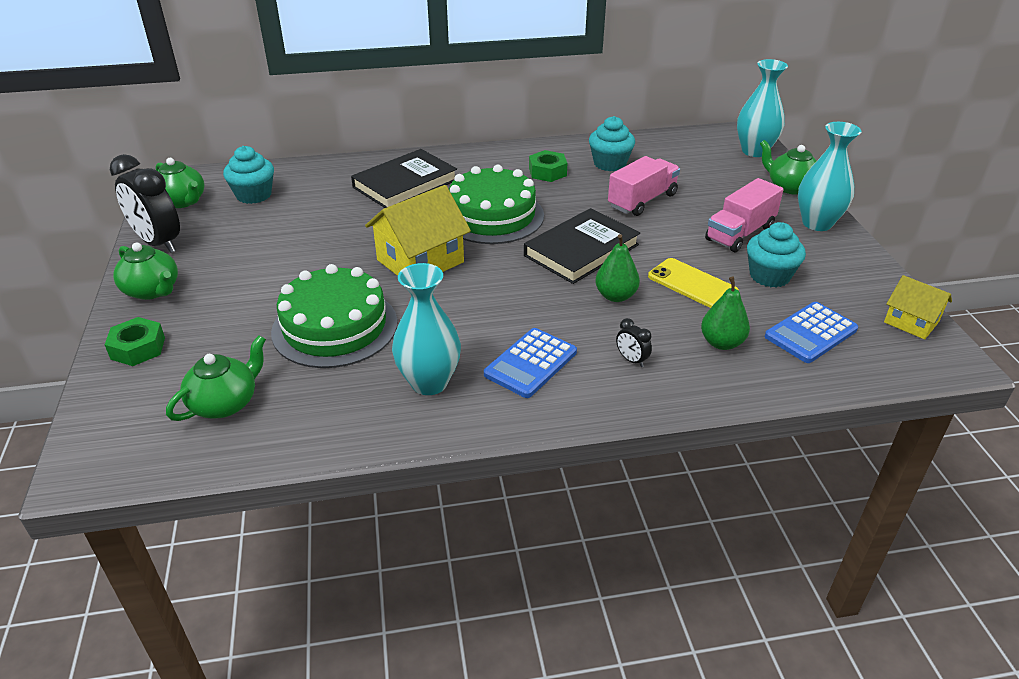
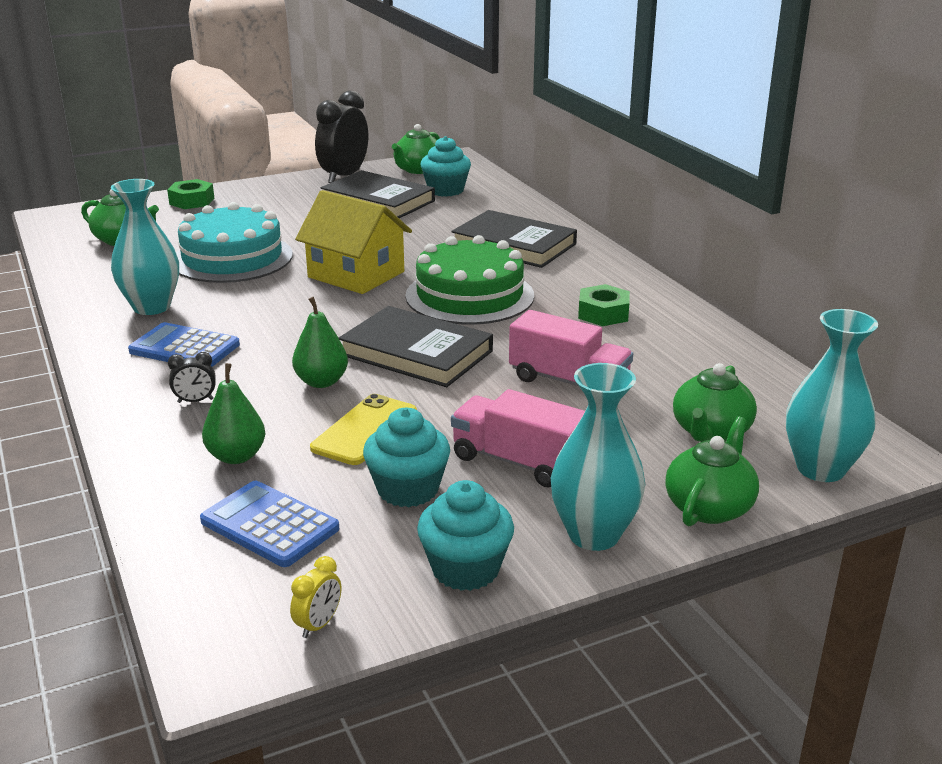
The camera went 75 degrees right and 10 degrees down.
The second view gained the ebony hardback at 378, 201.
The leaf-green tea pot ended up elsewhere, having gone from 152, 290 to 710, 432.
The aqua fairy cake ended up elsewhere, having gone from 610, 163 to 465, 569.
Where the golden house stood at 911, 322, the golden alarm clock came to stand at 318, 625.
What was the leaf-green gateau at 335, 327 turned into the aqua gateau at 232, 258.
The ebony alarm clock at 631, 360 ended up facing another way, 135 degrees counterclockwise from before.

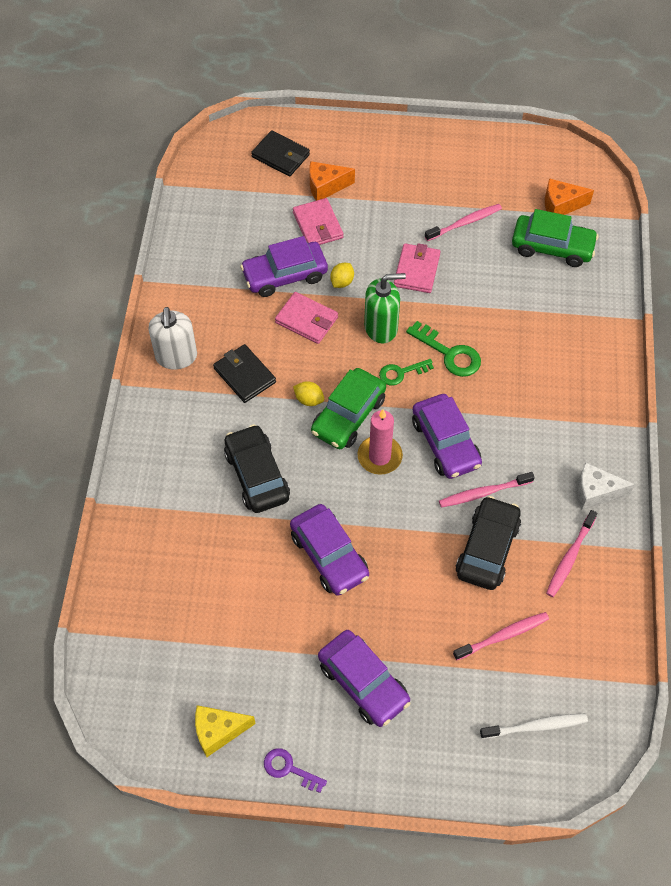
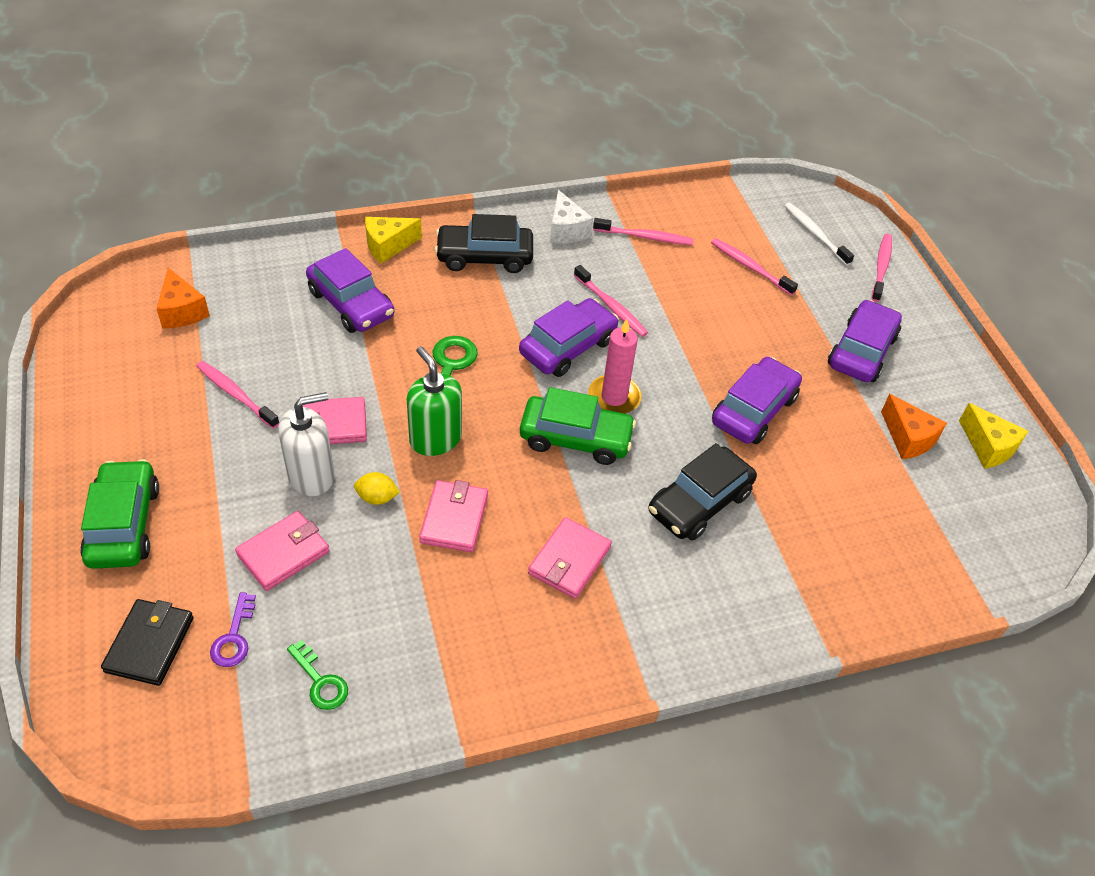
The camera went 115 degrees left and 10 degrees down.
The second view lost the golden lemon at 309, 400.
The second view gained the golden cheese at 388, 246.
The second view gained the rose-pink tooth brush at 881, 267.
The snow-white soap dispenser ended up elsewhere, having gone from 176, 357 to 311, 476.
The royal purple car ended up elsewhere, having gone from 285, 275 to 351, 304.
The royal purple door key ended up elsewhere, having gone from 289, 769 to 234, 637.
The orange-coloured cheese ended up elsewhere, having gone from 326, 187 to 908, 438.
The leaf-green door key ended up elsewhere, having gone from 401, 373 to 320, 681.
The ebony car ended up elsewhere, having gone from 487, 549 to 484, 257.
The leaf-green car ended up elsewhere, having gone from 552, 247 to 123, 524.
What was the ebony card wallet at 244, 375 turned into the rose-pink card wallet at 569, 560.

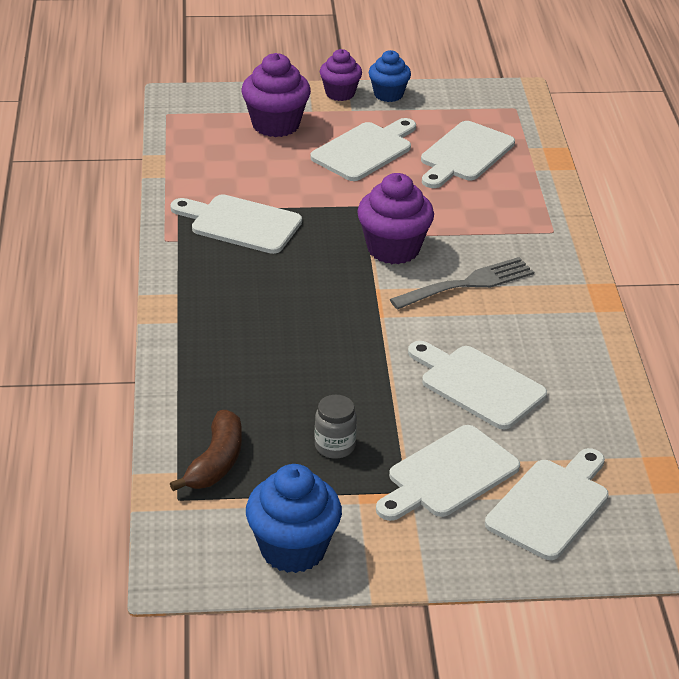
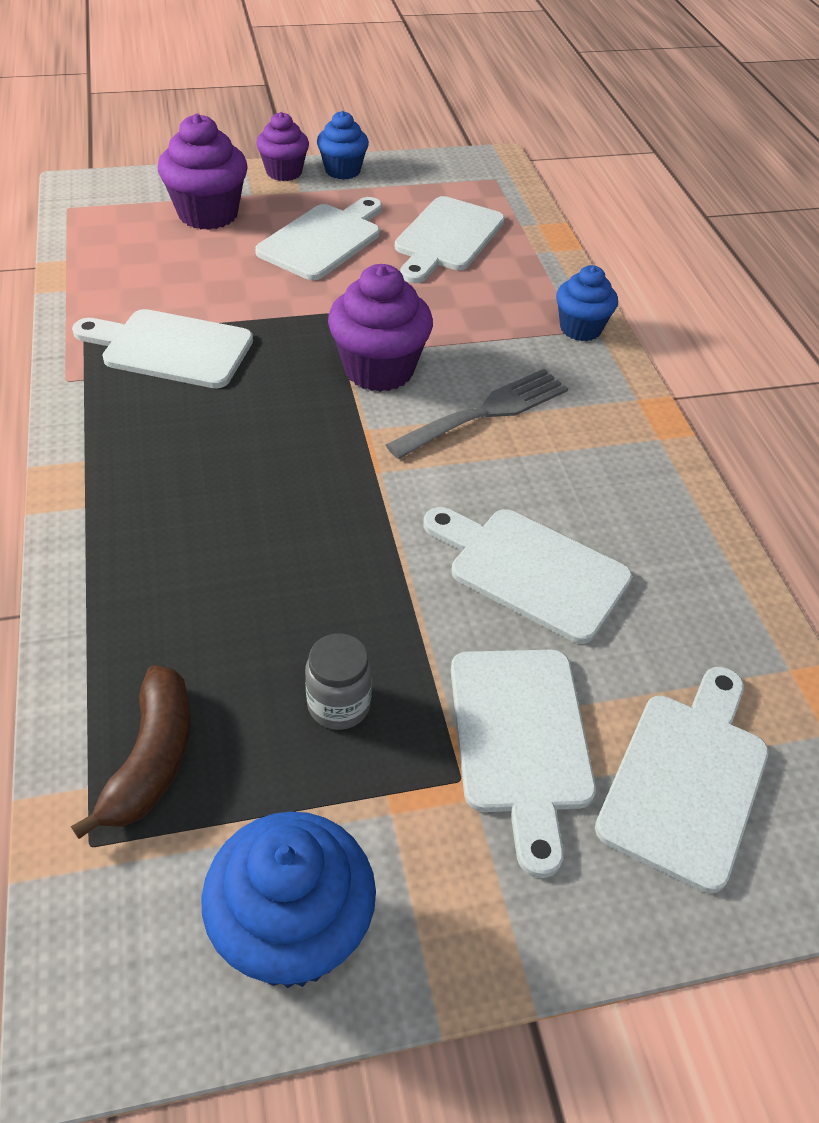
The camera went 10 degrees left and 10 degrees up.
The second view gained the royal blue fairy cake at 580, 328.
The snow-white bread board at 448, 475 ended up facing another way, 45 degrees counterclockwise from before.

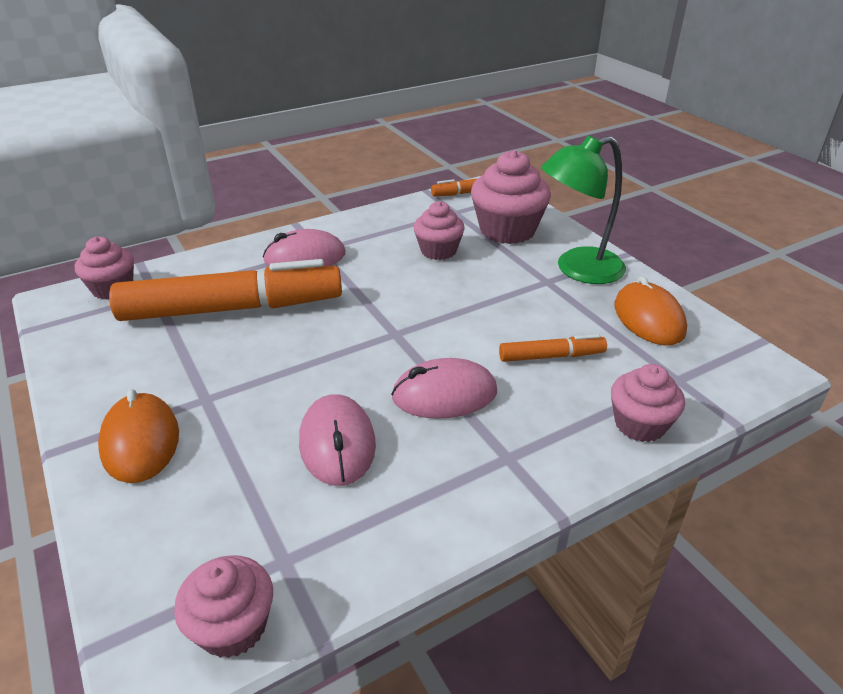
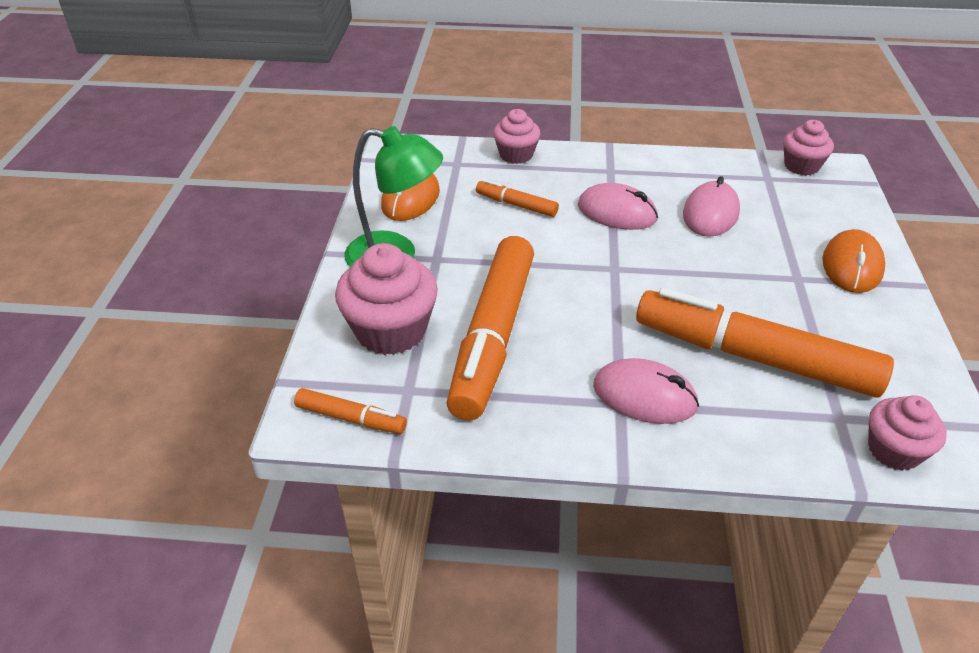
The camera went 145 degrees left and 5 degrees up.
Where the rose-pink fairy cake stood at 438, 251, the orange-coloured marker pen came to stand at 492, 337.

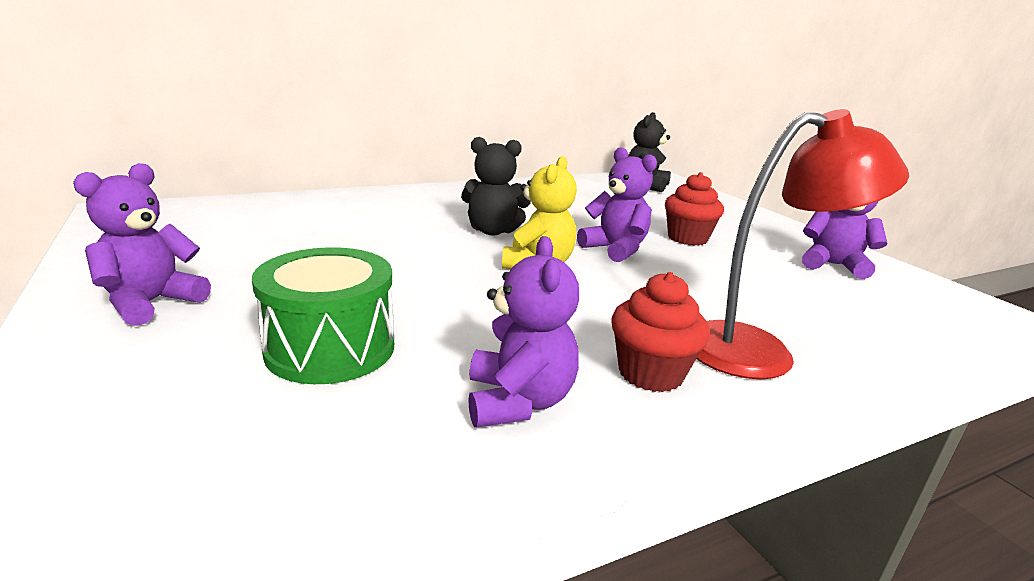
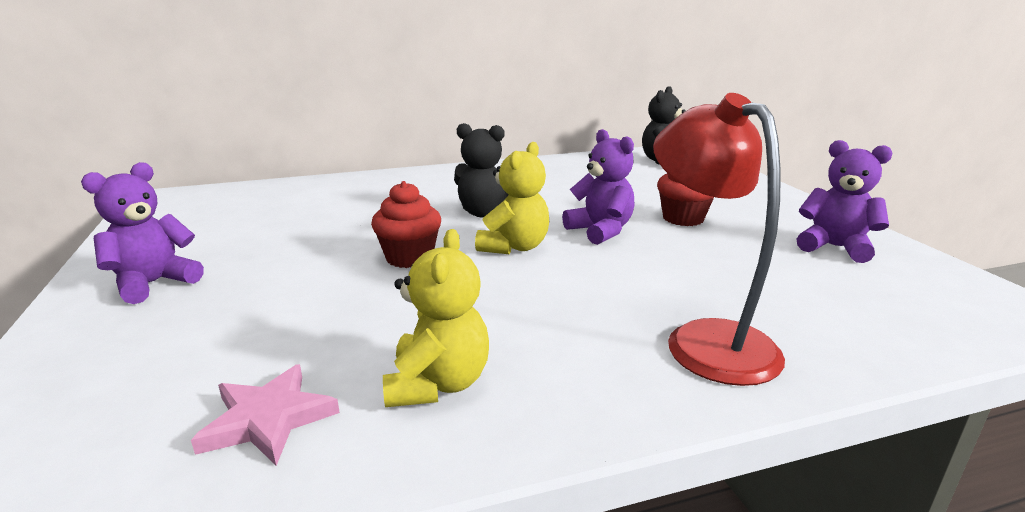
The camera went 10 degrees right and 0 degrees up.
The second view lost the leaf-green snare drum at 330, 348.
The second view gained the rose-pink five-pointed star at 268, 419.
The red fairy cake ended up elsewhere, having gone from 650, 373 to 409, 258.
What was the royal purple teddy bear at 518, 401 turned into the golden teddy bear at 438, 384.
The red reading lamp at 759, 350 ended up facing another way, 120 degrees counterclockwise from before.

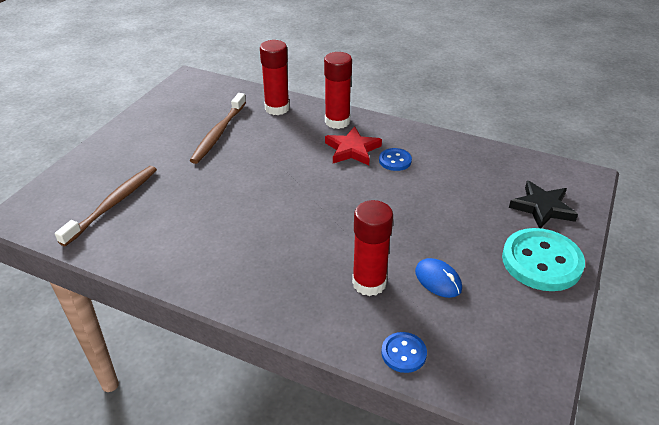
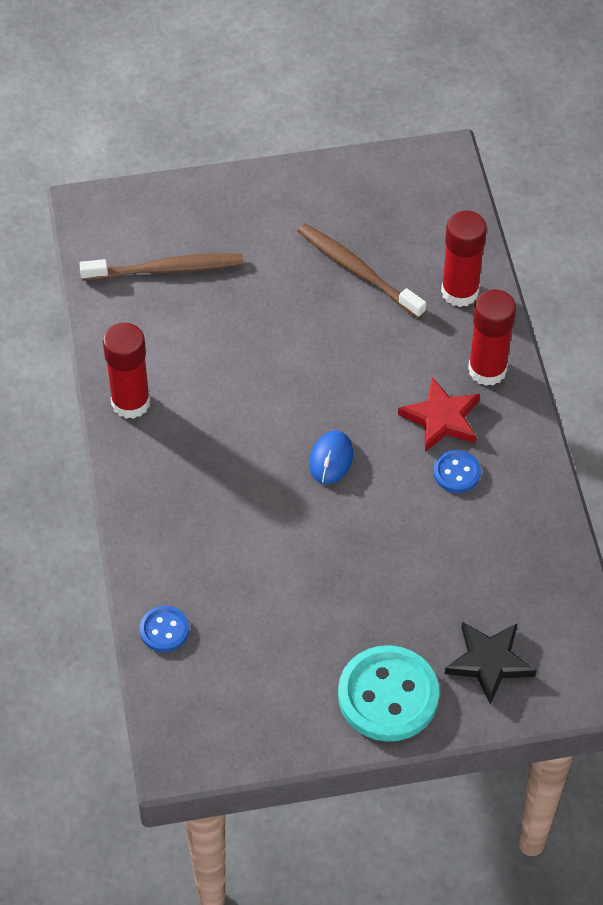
The camera went 55 degrees right and 15 degrees up.
The red glue stick ended up elsewhere, having gone from 369, 283 to 131, 402.
The royal blue mouse ended up elsewhere, having gone from 438, 280 to 331, 459.
The russet tooth brush at 218, 133 ended up facing another way, 60 degrees clockwise from before.

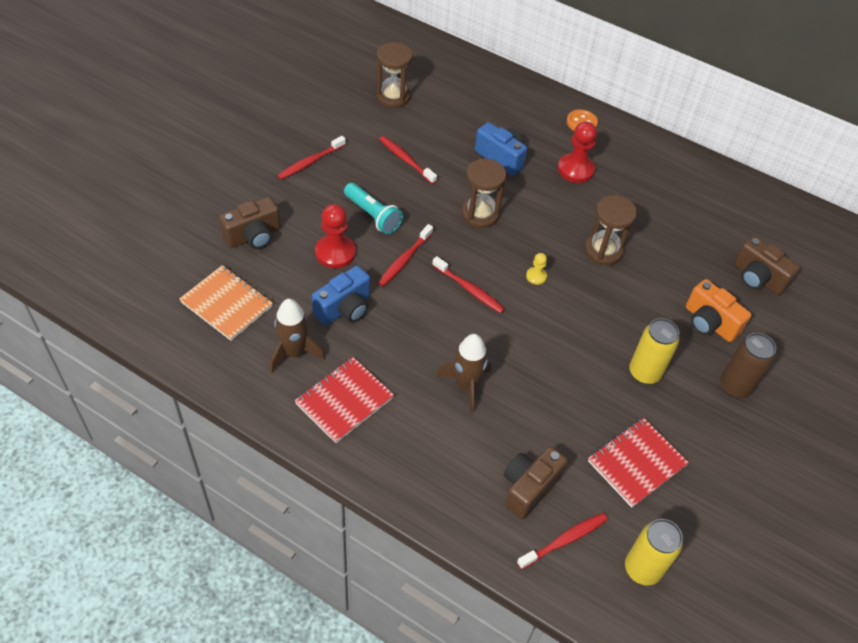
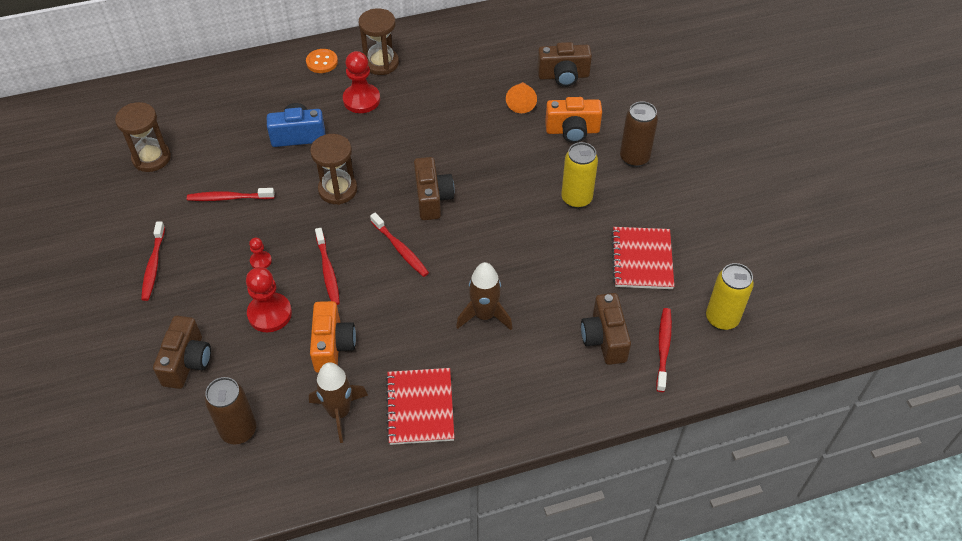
The camera went 45 degrees left and 0 degrees up.
The second view gained the orange-coloured cone at 521, 102.
The russet sandglass ended up elsewhere, having gone from 603, 250 to 381, 63.
Where the orange-coloured notebook stood at 227, 304, the russet tin came to stand at 239, 430.
Where the aqua pocket torch stood at 373, 215, the red pawn came to stand at 261, 261.
Where the golden pawn stood at 536, 276, the russet compact camera came to stand at 432, 198.
What was the royal blue compact camera at 344, 308 turned into the orange-coloured compact camera at 332, 346.
The red tooth brush at 469, 289 ended up facing another way, 60 degrees clockwise from before.

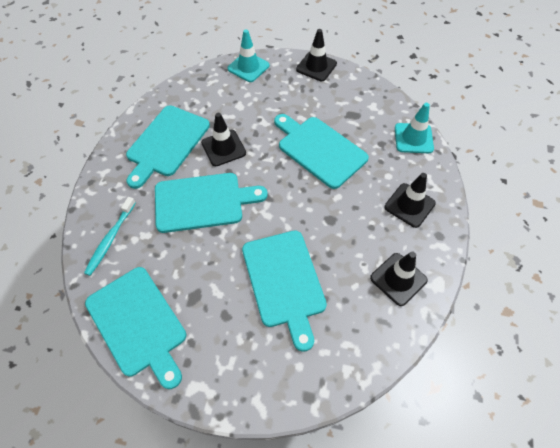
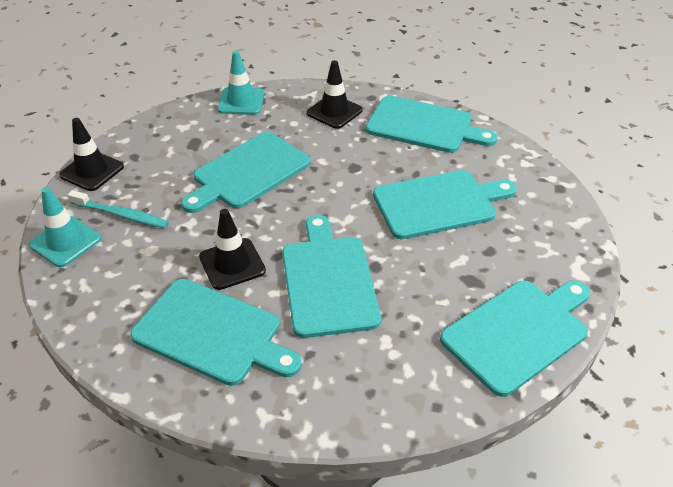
The camera went 90 degrees left and 15 degrees down.
The aqua tooth brush ended up elsewhere, having gone from 110, 239 to 121, 215.
Where the ebony road cone stood at 398, 279, the aqua bread board came to stand at 424, 126.

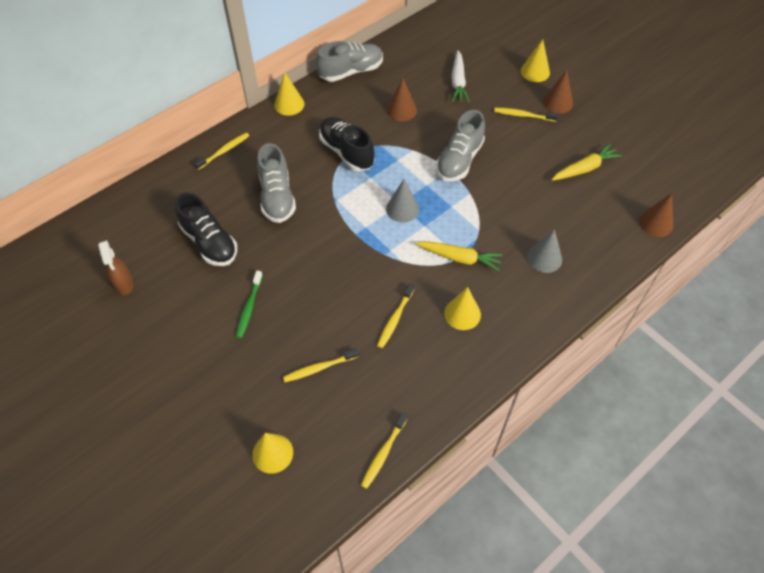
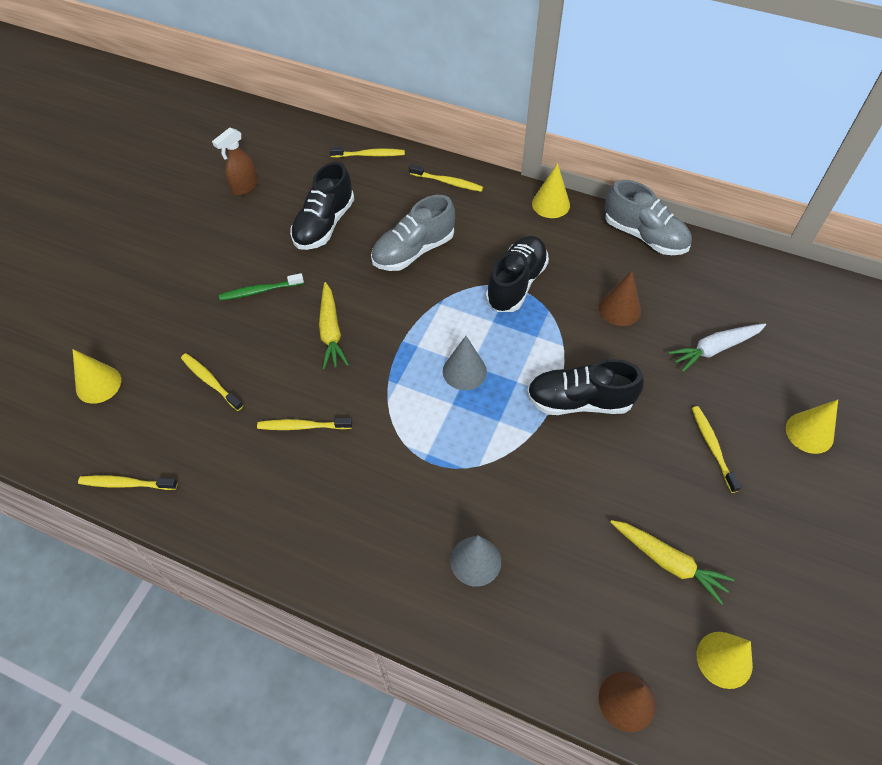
The camera went 65 degrees right and 0 degrees up.
The second view lost the russet cone at 557, 102.
The second view gained the golden tooth brush at 369, 155.
The golden toy carrot ended up elsewhere, having gone from 459, 258 to 331, 331.
The golden cone ended up elsewhere, having gone from 462, 314 to 724, 659.
What was the gray sneaker at 459, 160 turned into the ebony sneaker at 579, 401.

